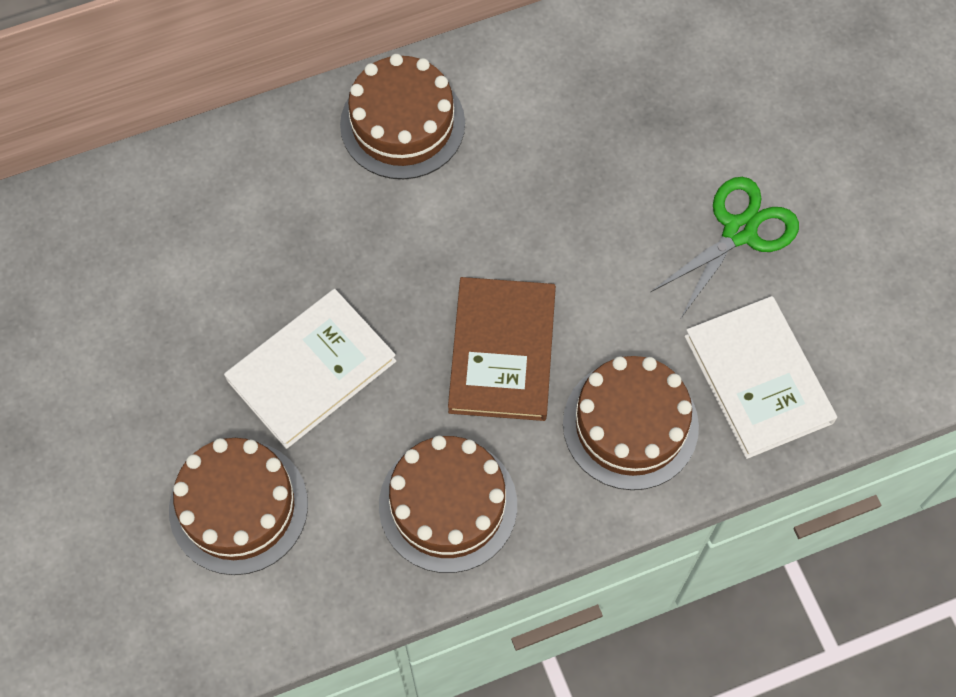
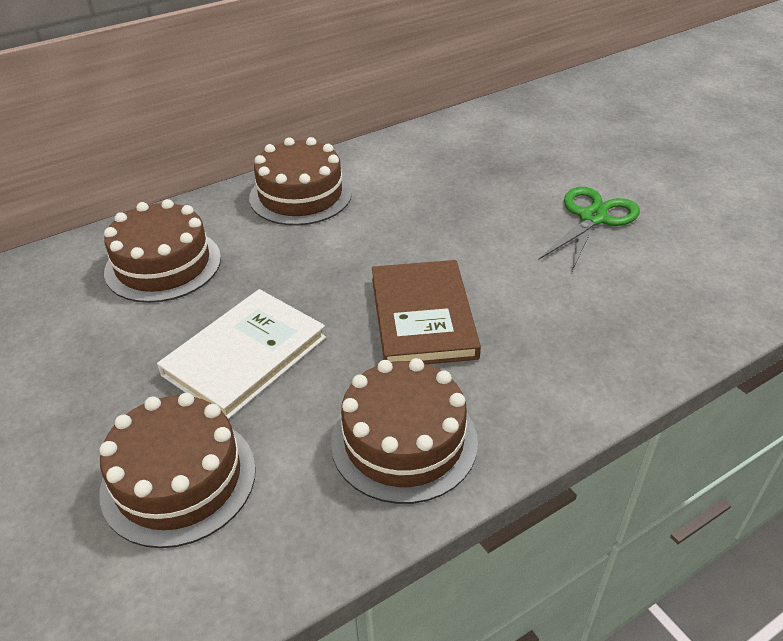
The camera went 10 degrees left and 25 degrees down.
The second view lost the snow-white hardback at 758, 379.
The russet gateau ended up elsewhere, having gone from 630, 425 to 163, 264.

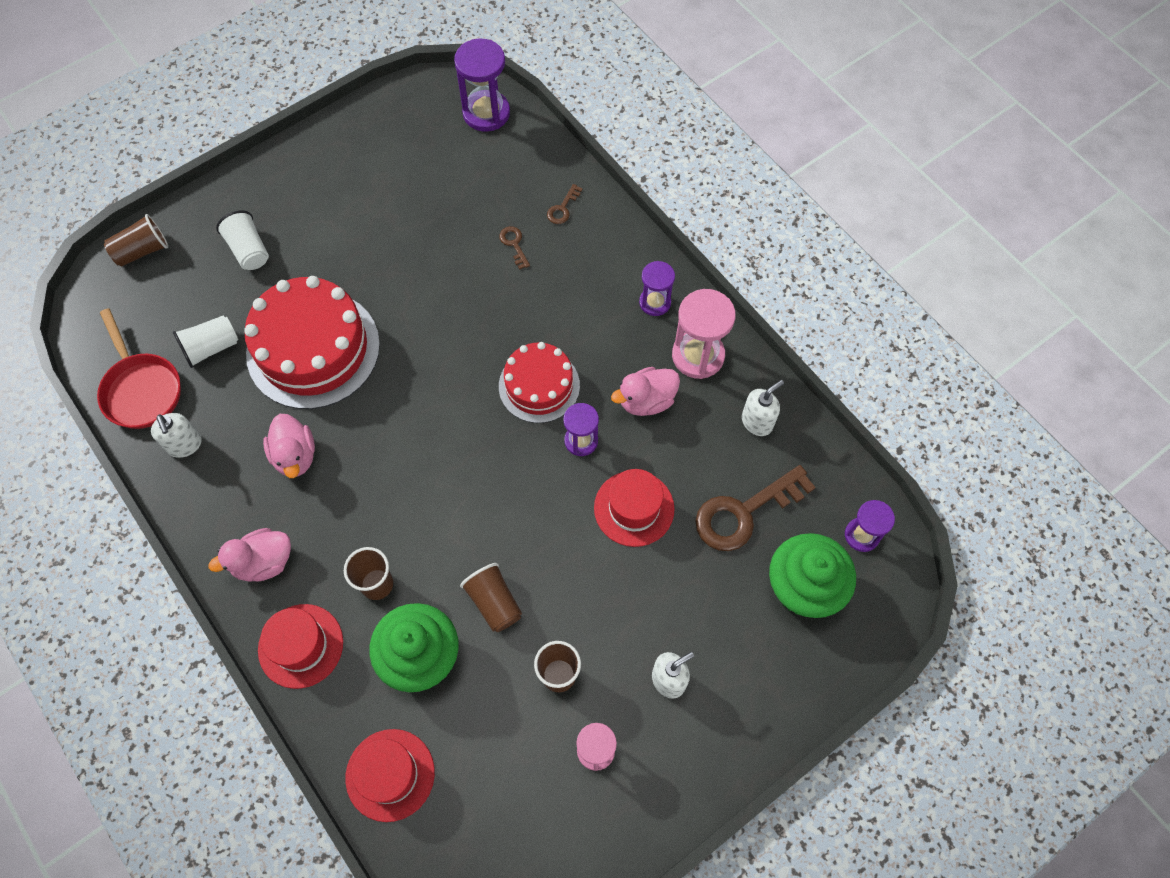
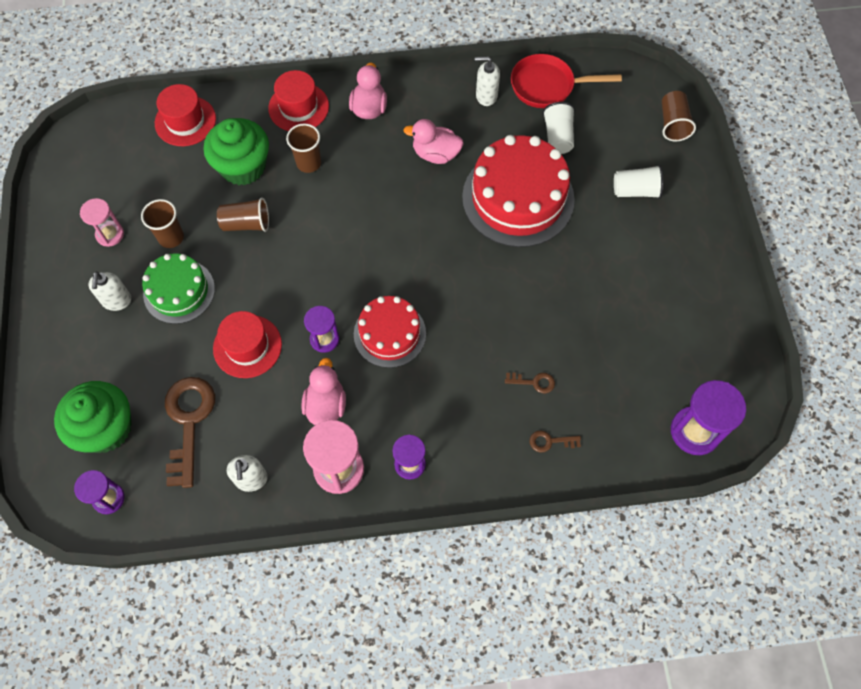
The camera went 120 degrees right and 0 degrees up.
The second view gained the leaf-green gateau at 179, 291.
The russet door key at 563, 208 ended up facing another way, 60 degrees counterclockwise from before.

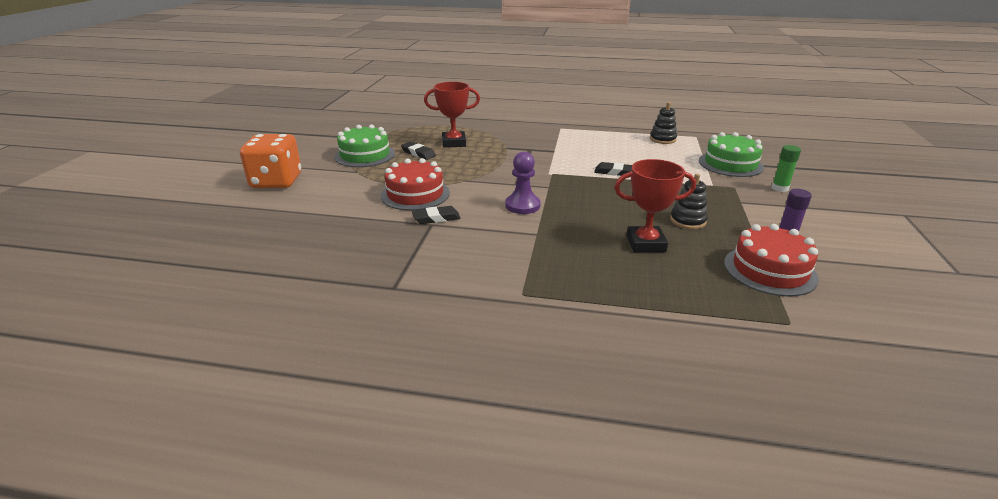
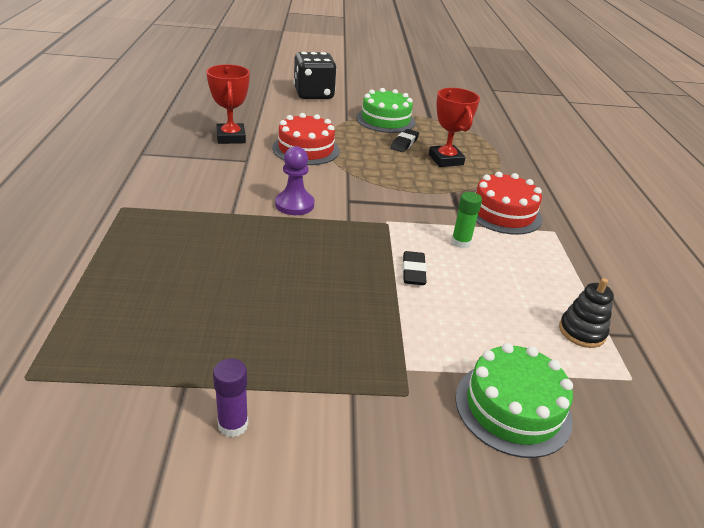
The camera went 75 degrees right and 5 degrees up.
The second view lost the ebony eraser at 436, 218.
The second view lost the ebony ring stacker at 687, 221.
The red award cup ended up elsewhere, having gone from 645, 244 to 231, 137.
The red gateau ended up elsewhere, having gone from 769, 270 to 503, 213.
The leaf-green glue stick ended up elsewhere, having gone from 780, 188 to 460, 242.
What was the orange-coloured die at 276, 181 turned into the ebony die at 313, 94.

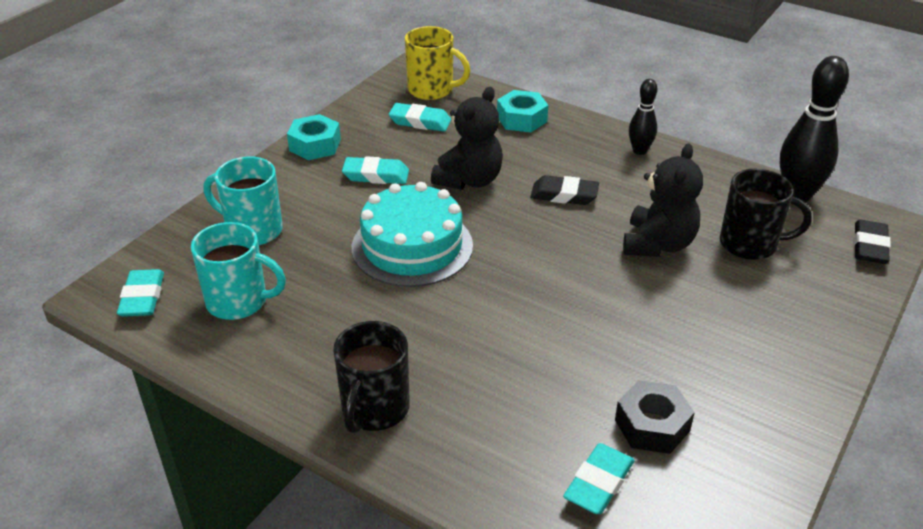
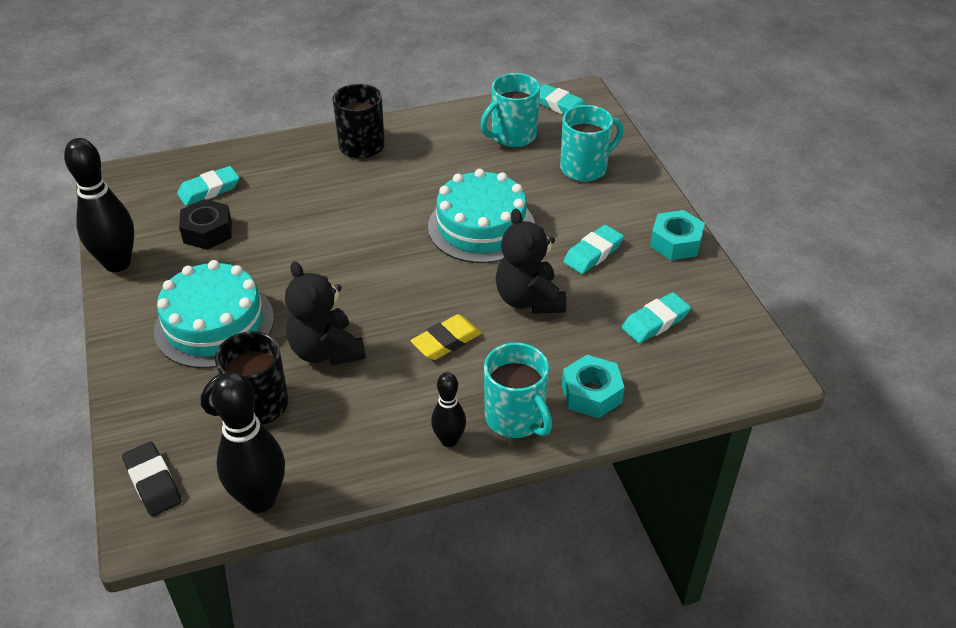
The camera went 130 degrees right and 5 degrees up.
The second view lost the golden tea mug at 432, 90.
The second view gained the ebony skittle at 117, 263.
The second view gained the aqua gateau at 214, 324.
The second view gained the aqua tea mug at 516, 418.
What was the ebony eraser at 564, 195 turned into the golden eraser at 446, 341.
The aqua eraser at 599, 483 ended up facing another way, 75 degrees clockwise from before.

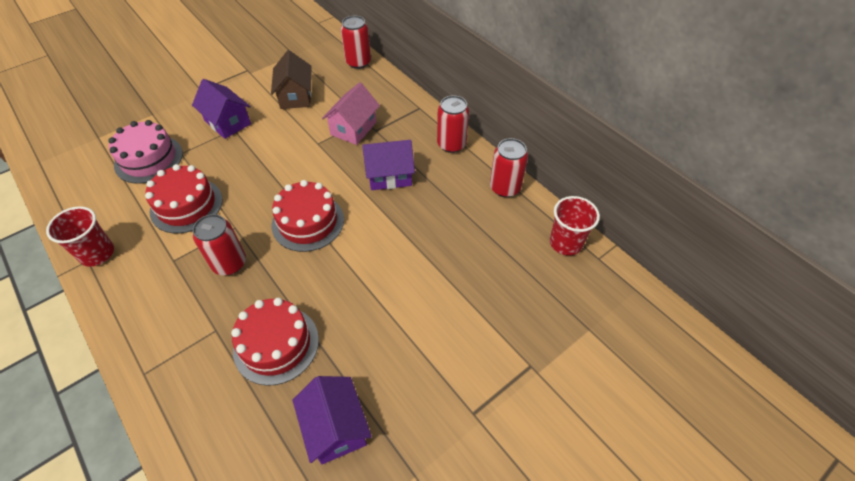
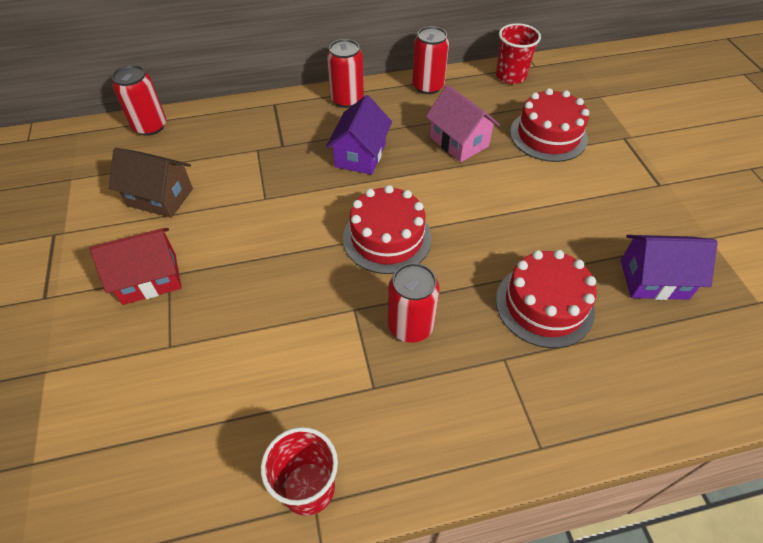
The camera went 65 degrees left and 0 degrees up.
The second view lost the rose-pink gateau at 149, 159.
The red gateau ended up elsewhere, having gone from 186, 205 to 548, 135.
The rose-pink house ended up elsewhere, having gone from 353, 128 to 459, 142.
What was the royal purple house at 227, 122 turned into the red house at 149, 279.

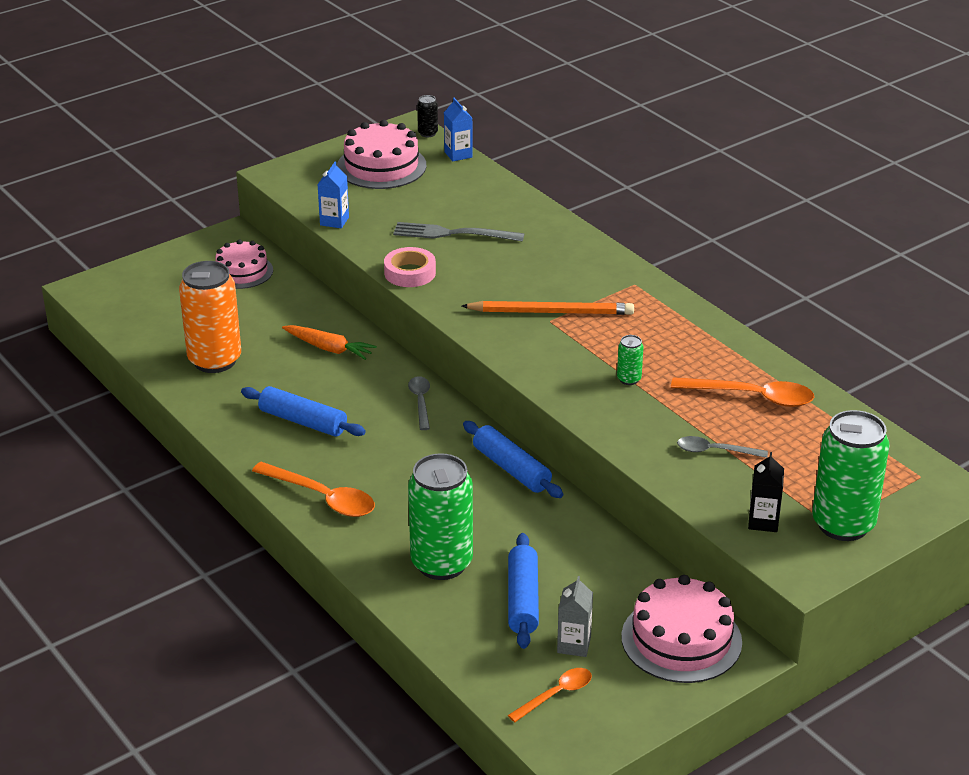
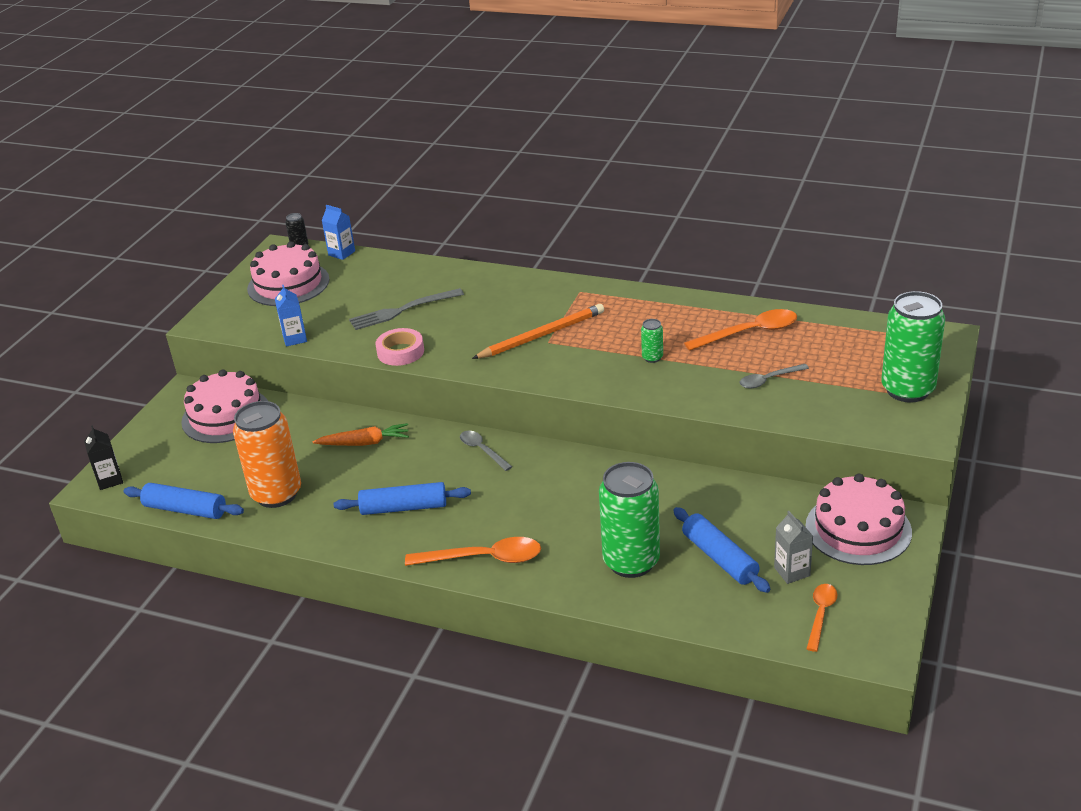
The camera went 30 degrees left and 0 degrees up.
The royal blue rolling pin ended up elsewhere, having gone from 511, 469 to 185, 510.
The ebony carton ended up elsewhere, having gone from 763, 521 to 110, 480.
The size of the rose-pink gateau at 242, 271 changed by a factor of 1.50.

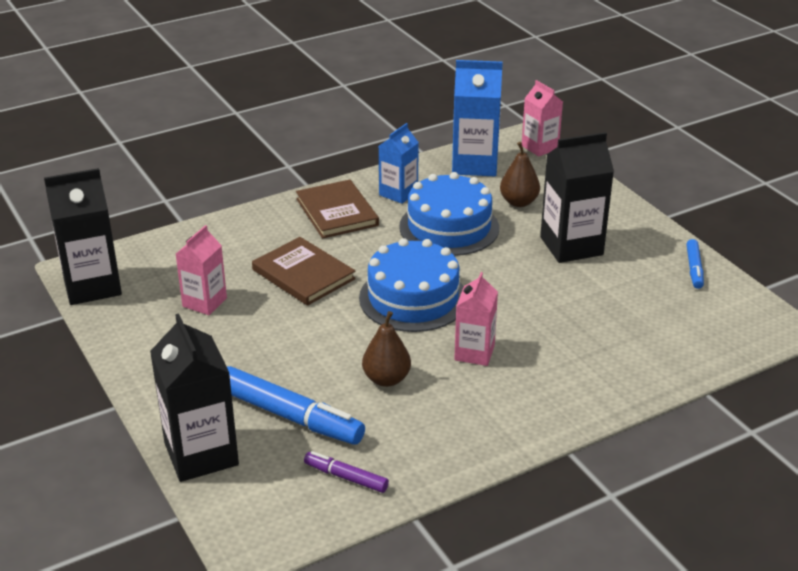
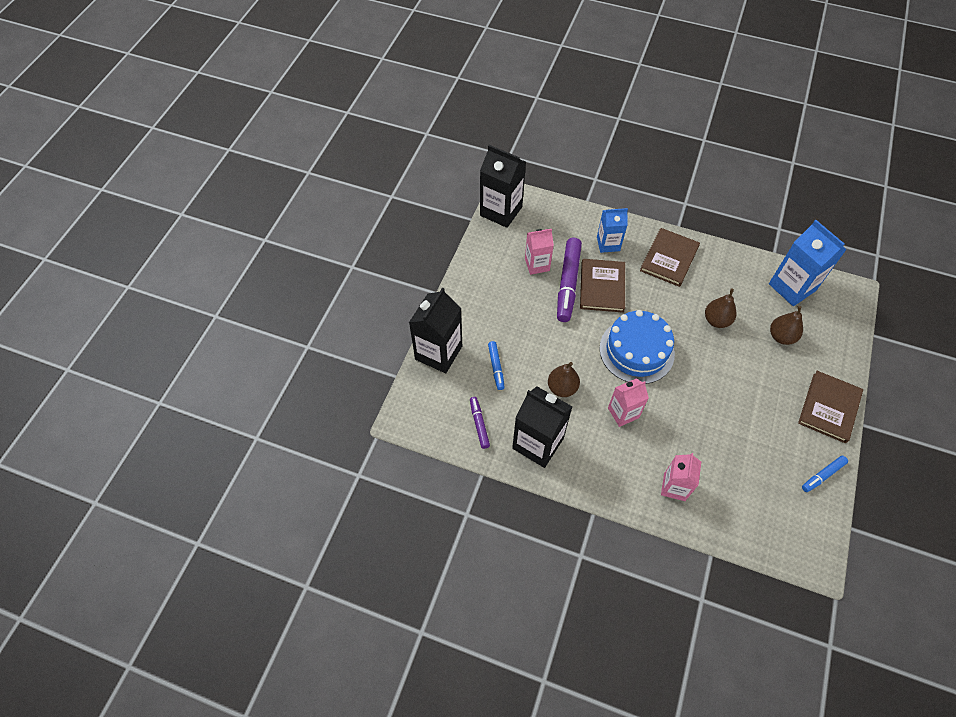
The camera went 50 degrees right and 25 degrees up.
The second view gained the royal purple marker pen at 568, 283.
The second view gained the russet hardback at 829, 408.
The royal blue carton ended up elsewhere, having gone from 398, 193 to 608, 244.
The rose-pink carton ended up elsewhere, having gone from 540, 147 to 674, 487.
The ebony carton ended up elsewhere, having gone from 571, 246 to 538, 443.
Where the royal blue gateau stood at 449, 227, the russet pear came to stand at 716, 320.
The size of the royal blue marker pen at 289, 416 changed by a factor of 0.52.

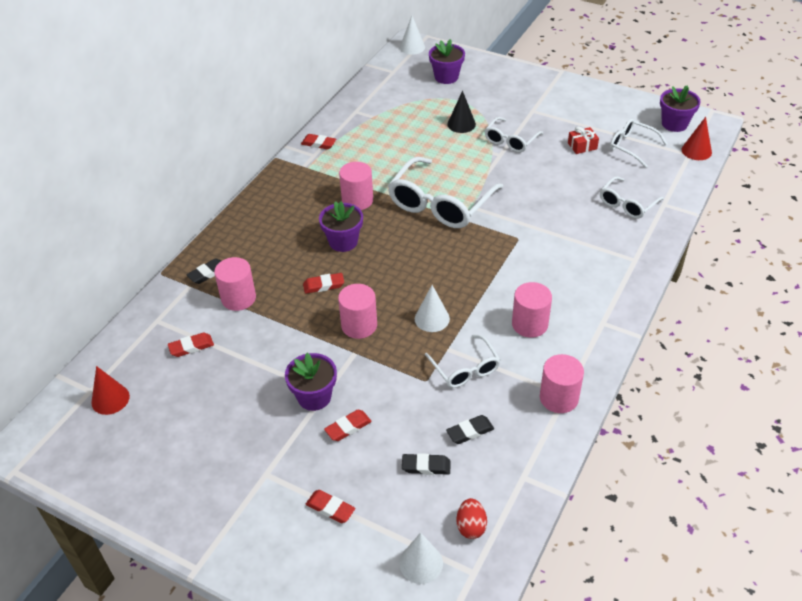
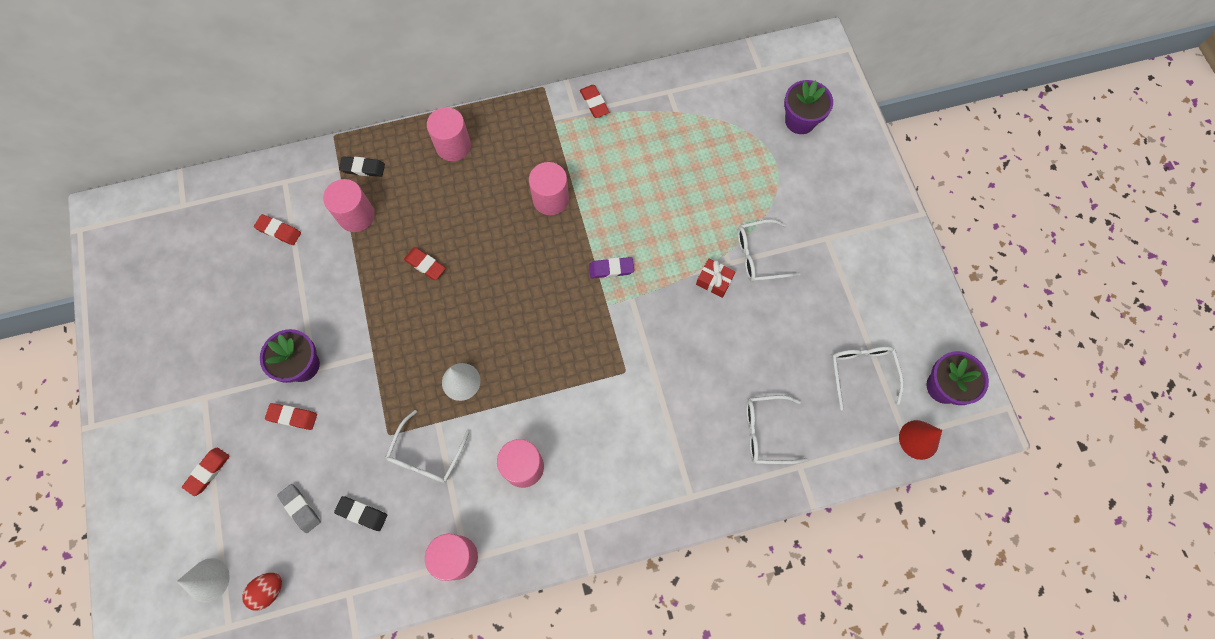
The camera went 45 degrees right and 25 degrees up.
The second view lost the red cone at 110, 399.
The second view lost the royal purple plant pot at 343, 242.
The second view lost the snow-white cone at 412, 47.
The second view lost the ebony cone at 461, 124.
The rose-pink cylinder shape ended up elsewhere, having gone from 359, 325 to 453, 146.
The red gift ended up elsewhere, having gone from 582, 146 to 714, 281.
Where the snow-white glasses stood at 441, 203, the royal purple eraser came to stand at 611, 269.
What was the ebony eraser at 426, 466 turned into the gray eraser at 300, 508.
The red eraser at 330, 508 ended up facing another way, 45 degrees clockwise from before.

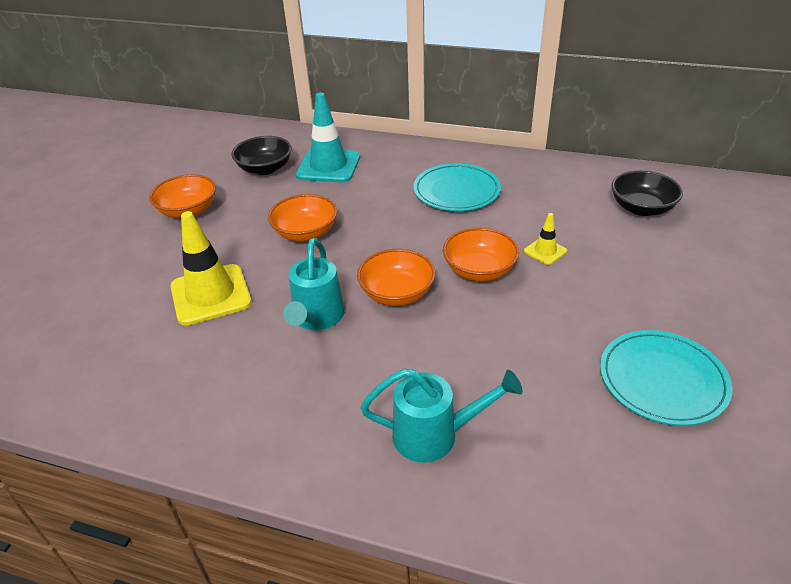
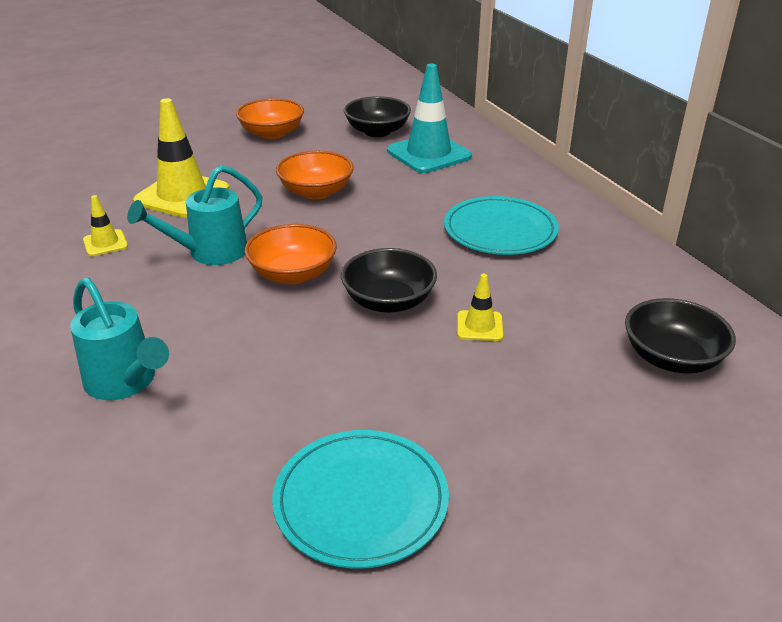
The camera went 45 degrees right and 5 degrees down.
The second view gained the golden road cone at 105, 243.
What was the orange-coloured serving bowl at 479, 270 turned into the ebony serving bowl at 388, 301.

